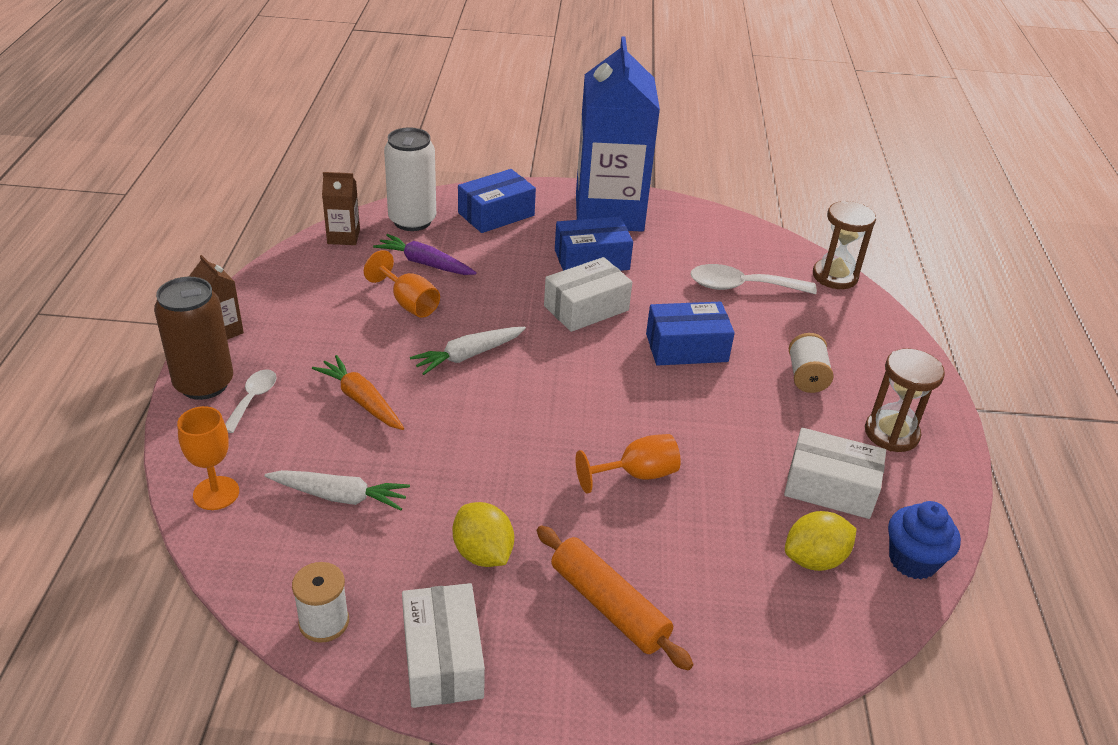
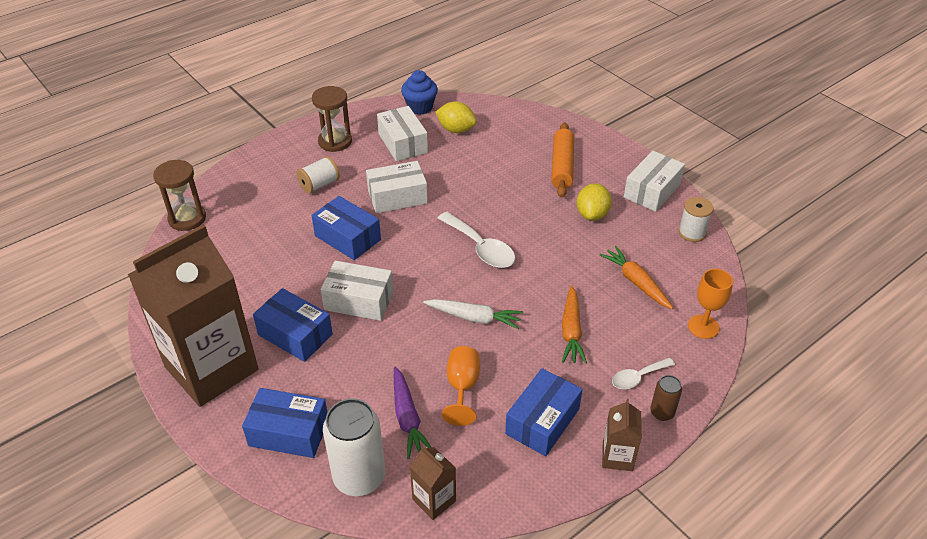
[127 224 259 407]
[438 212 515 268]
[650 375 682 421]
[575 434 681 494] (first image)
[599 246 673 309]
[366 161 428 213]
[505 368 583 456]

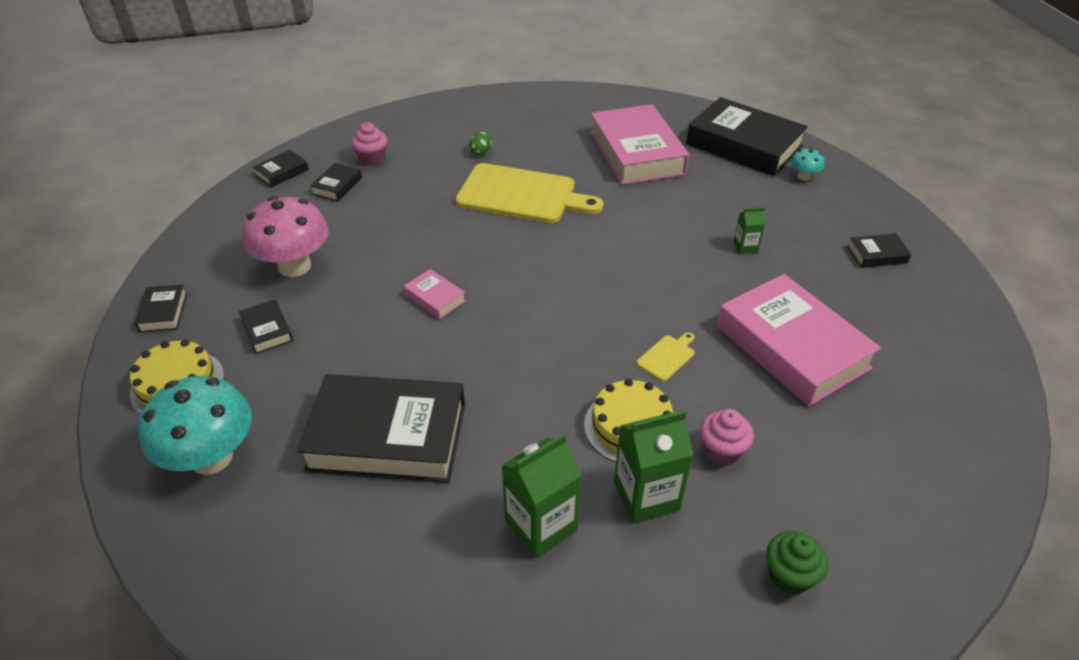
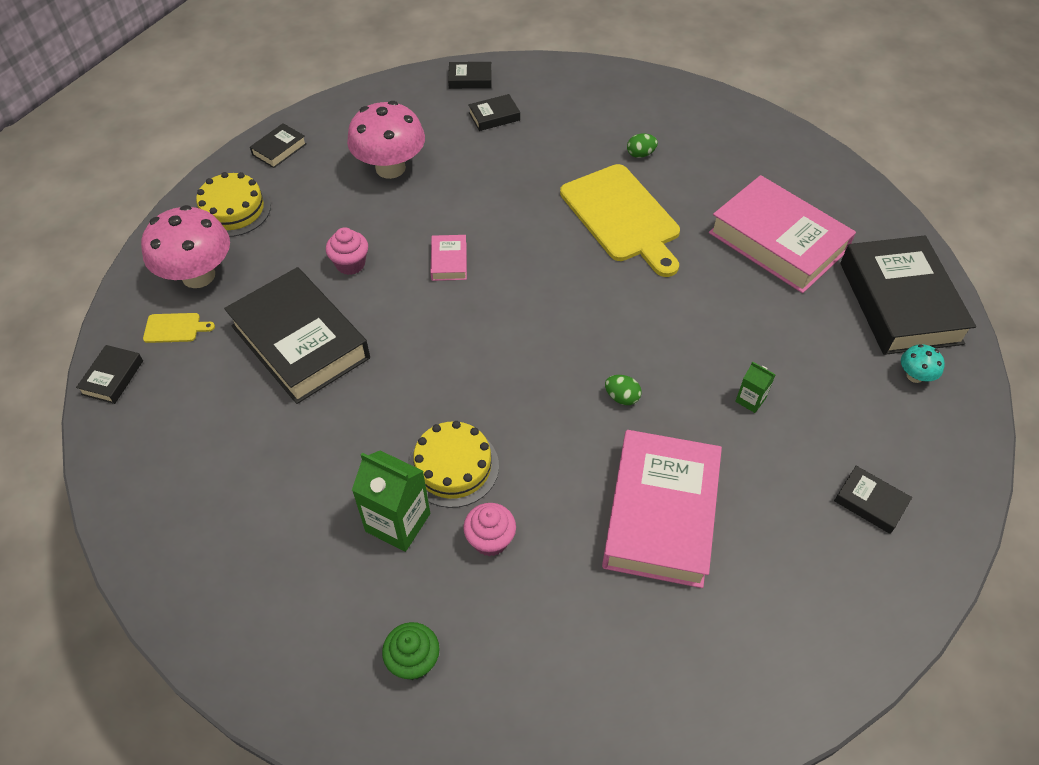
[709 175 856 293]
[326 227 368 275]
[76 345 143 404]
[143 313 215 343]
[141 205 230 288]
[501 434 581 558] (first image)
[605 375 641 405]

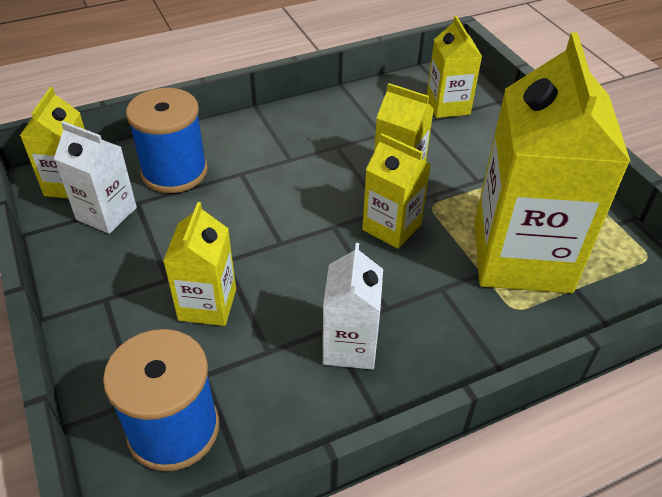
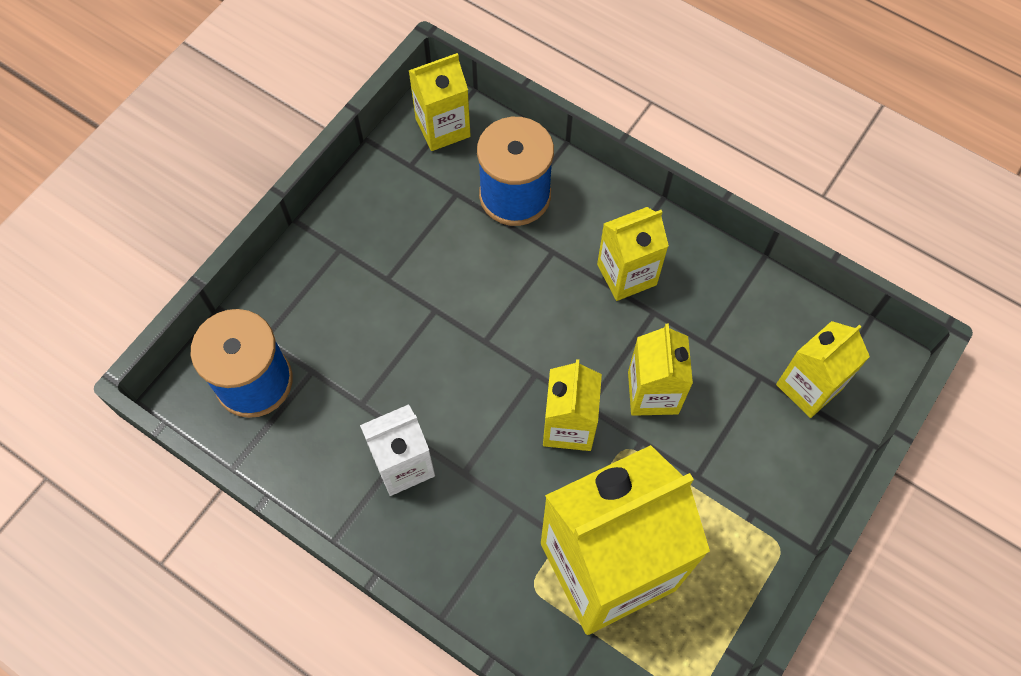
[54 121 137 234] (first image)
[597 207 669 301]

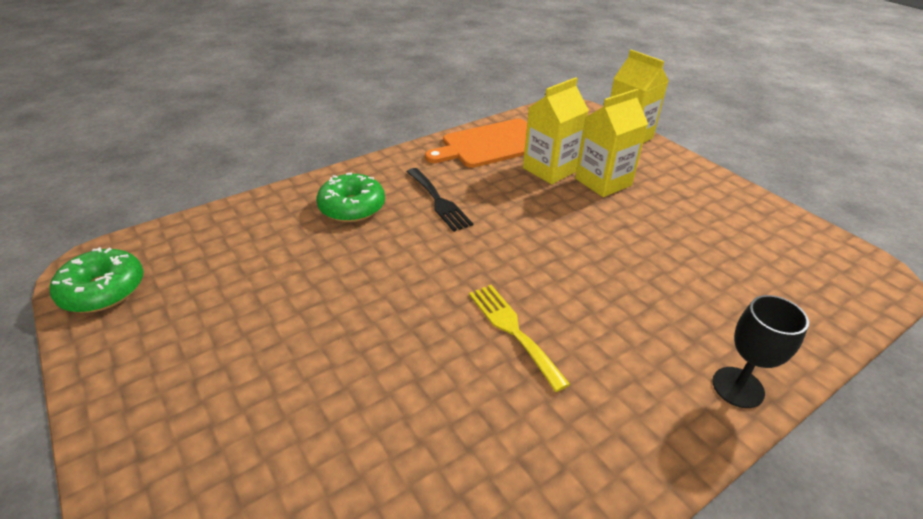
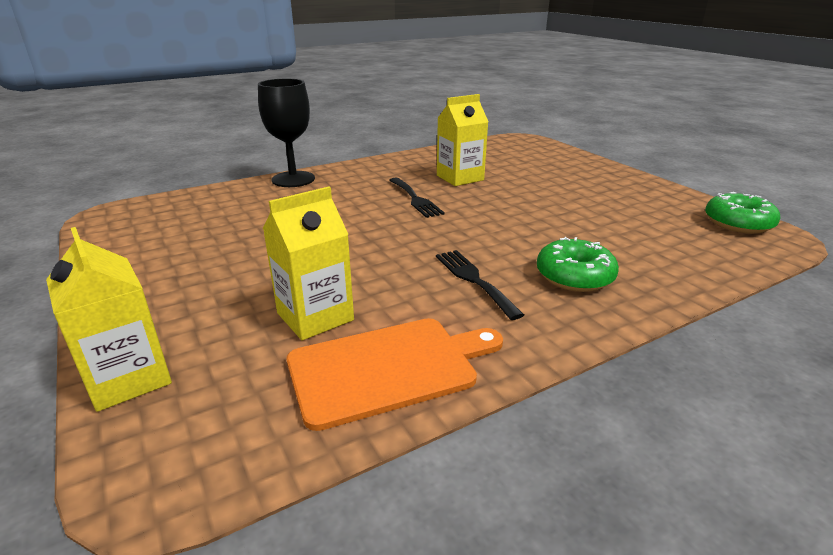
[437 94 488 186]
[389 178 445 218]
[258 79 315 187]

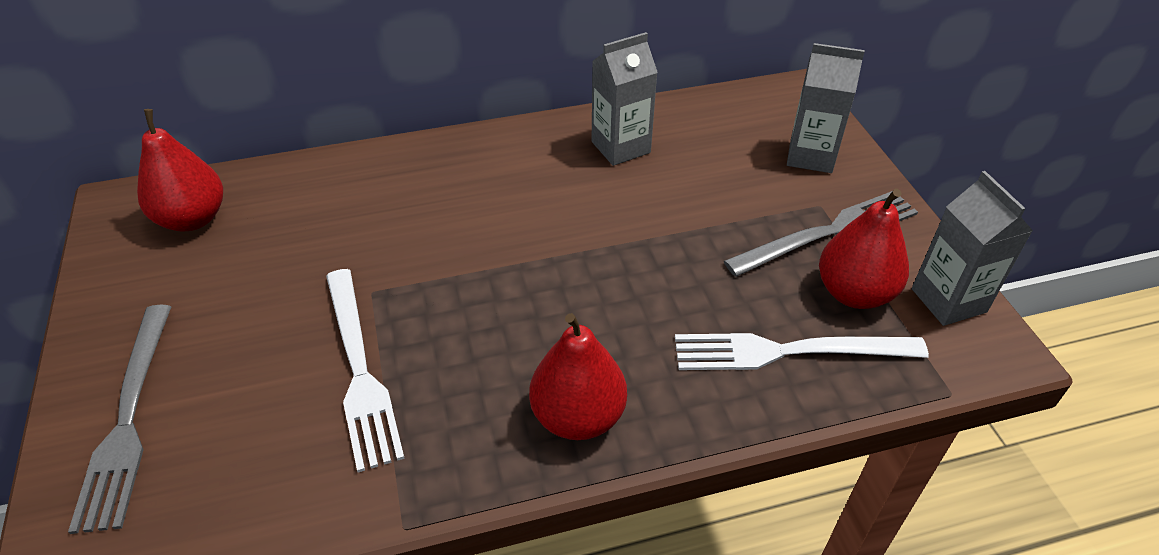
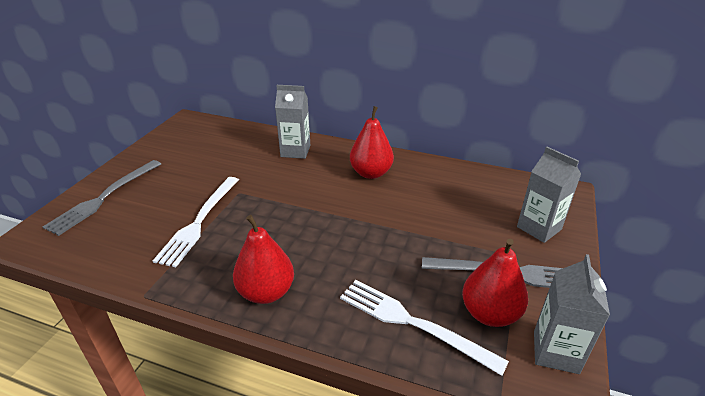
[275 85 310 159]
[350 106 394 179]

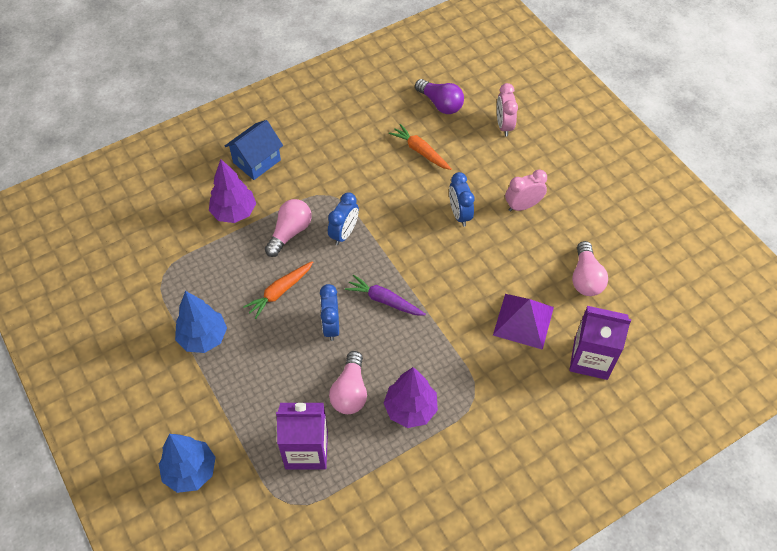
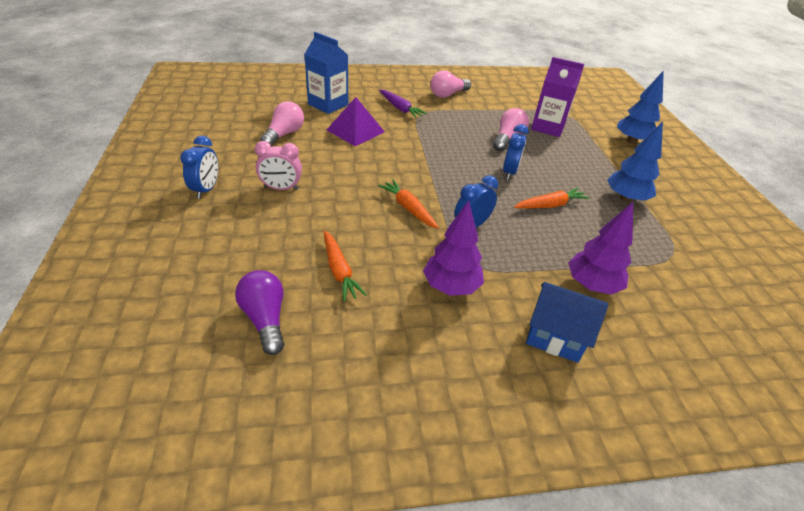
[497 83 518 136] (first image)
[526 282 609 363]
[180 136 218 199]
[430 71 471 98]
[379 90 427 118]
[304 32 348 114]
[423 200 484 296]
[378 179 439 229]

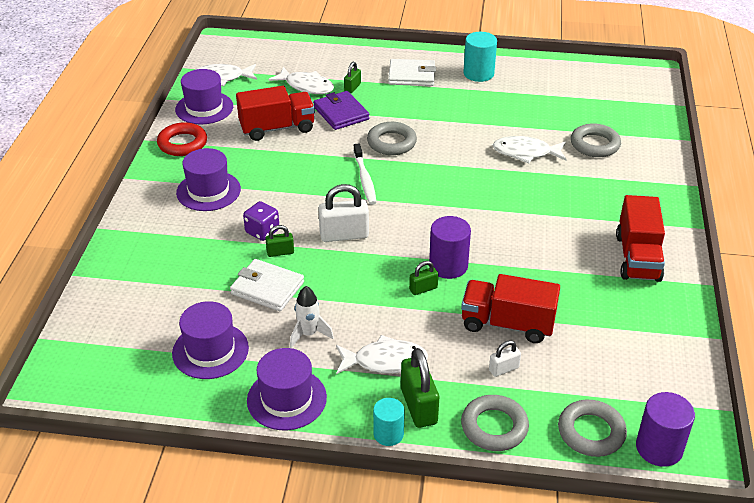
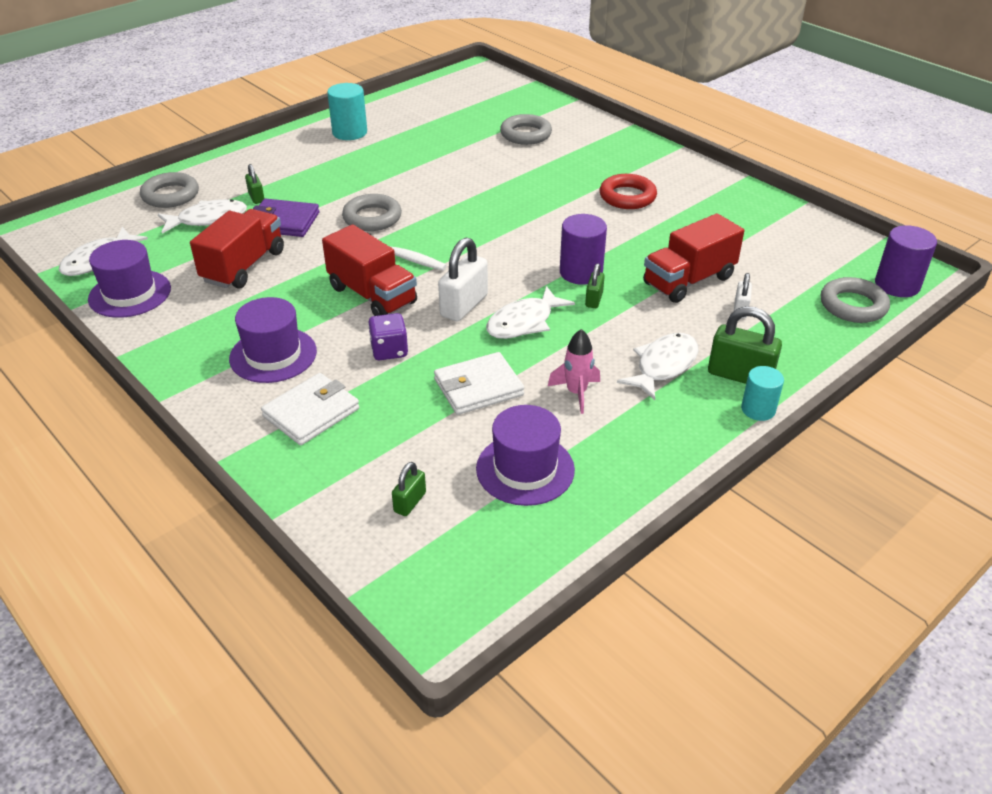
[261 373 359 445]
[600 174 657 209]
[486 286 575 339]
[322 224 417 316]
[392 462 426 516]
[548 329 600 414]
[247 348 327 430] (first image)
[140 172 199 208]

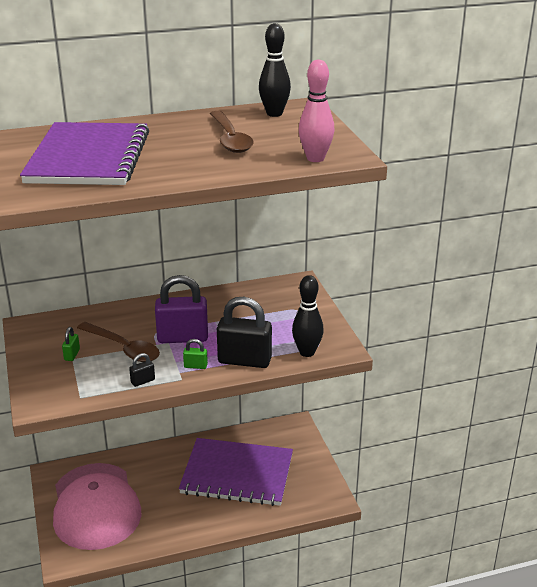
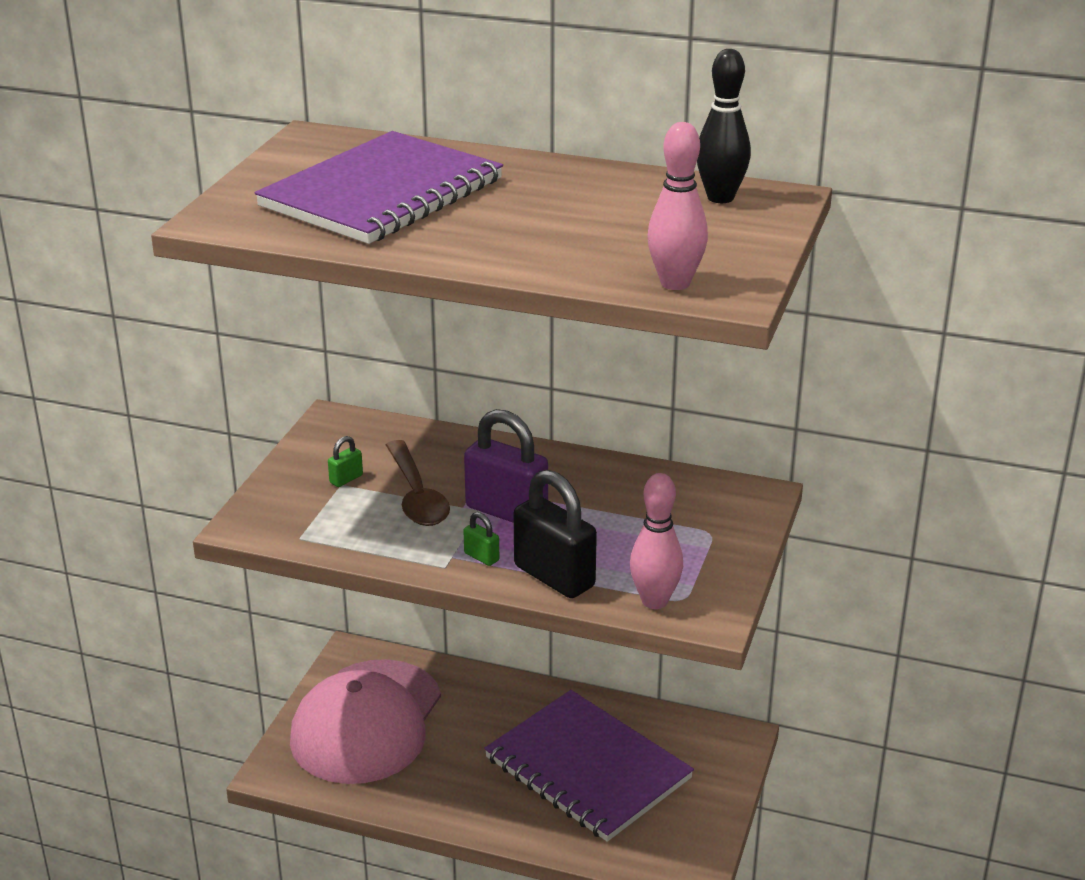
[210 111 254 153] (first image)
[630 473 683 609]
[129 353 155 387] (first image)

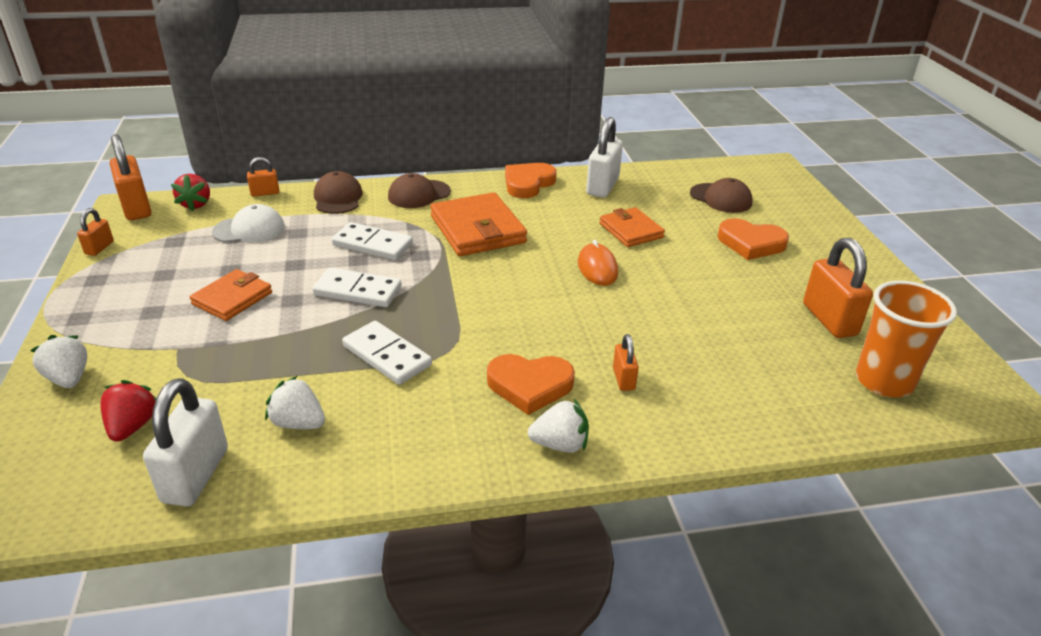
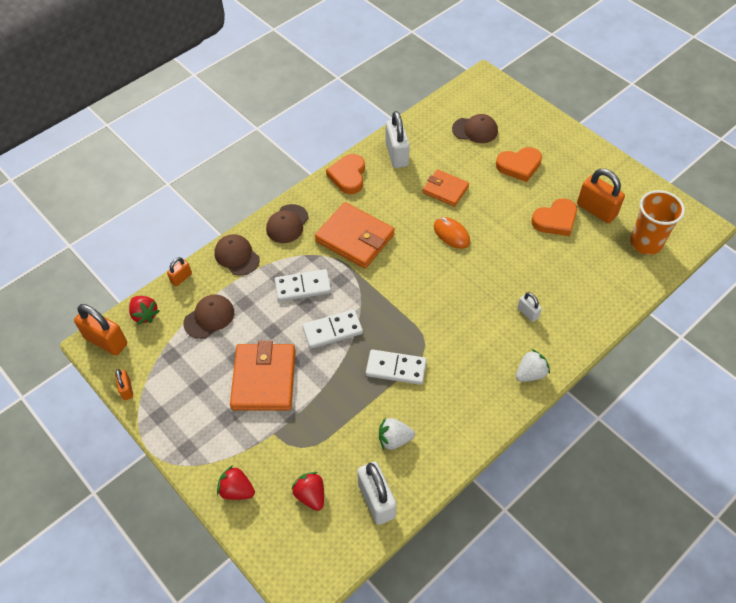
[183 294 234 339]
[230 341 296 411]
[517 292 542 322]
[217 465 255 500]
[531 198 577 236]

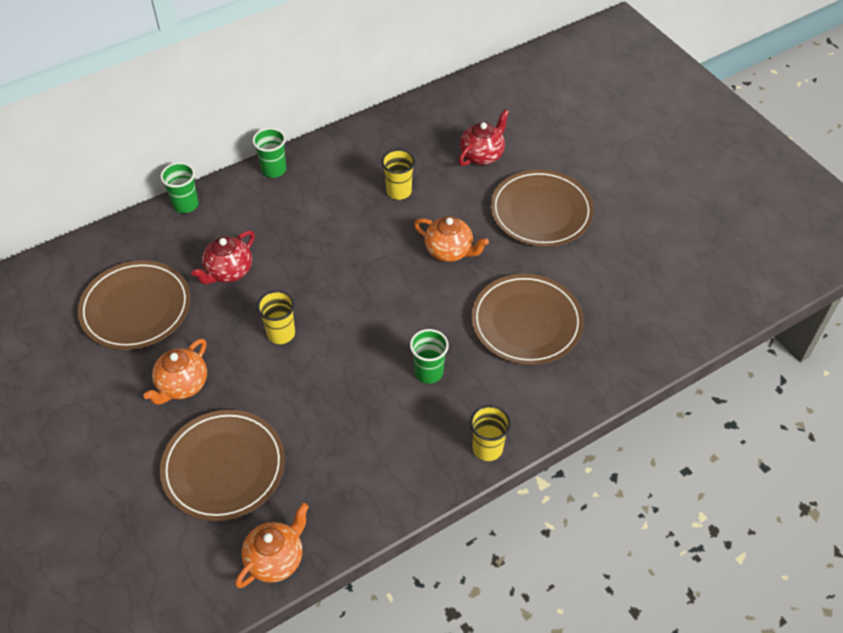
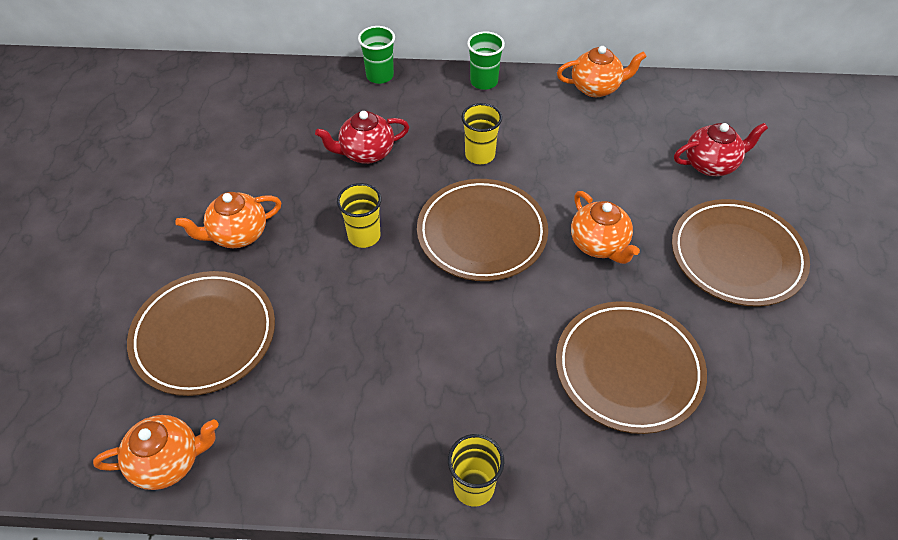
[461 103 502 164]
[417 179 548 281]
[410 329 449 384] (first image)
[557 46 647 97]

